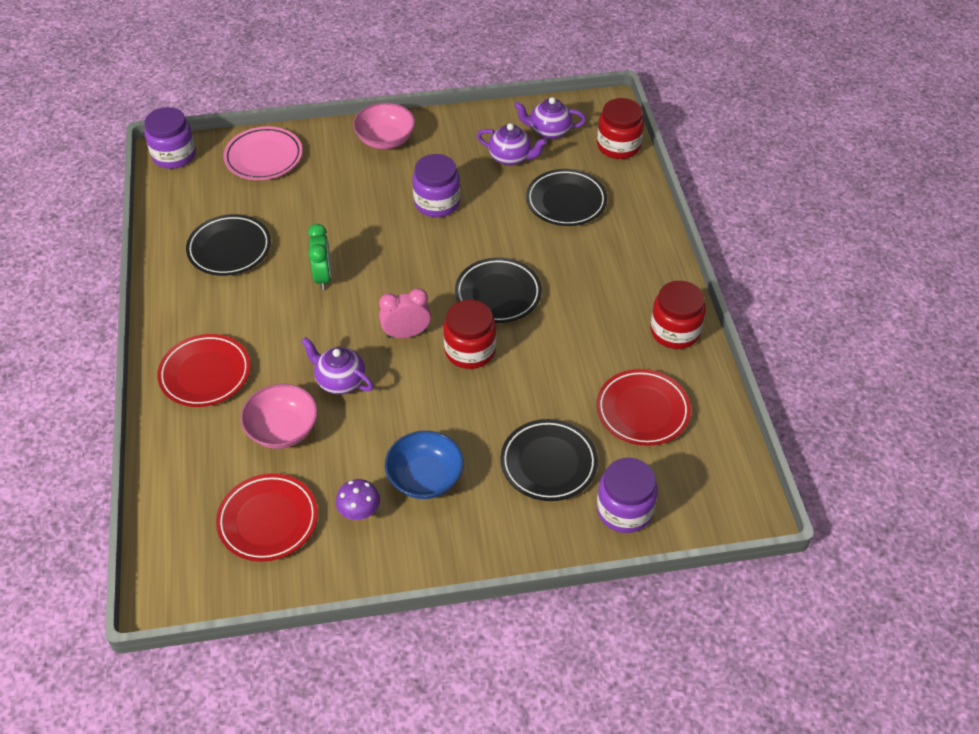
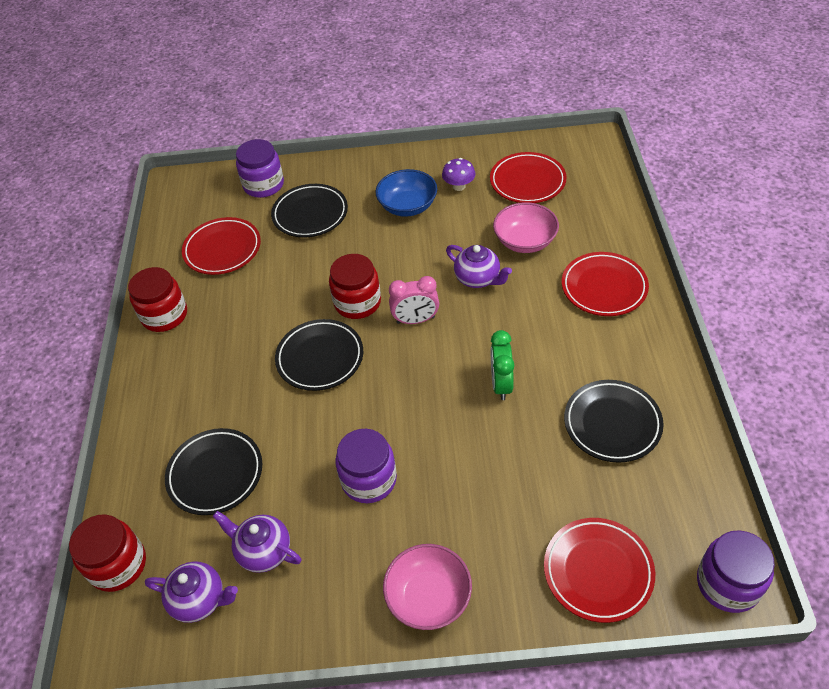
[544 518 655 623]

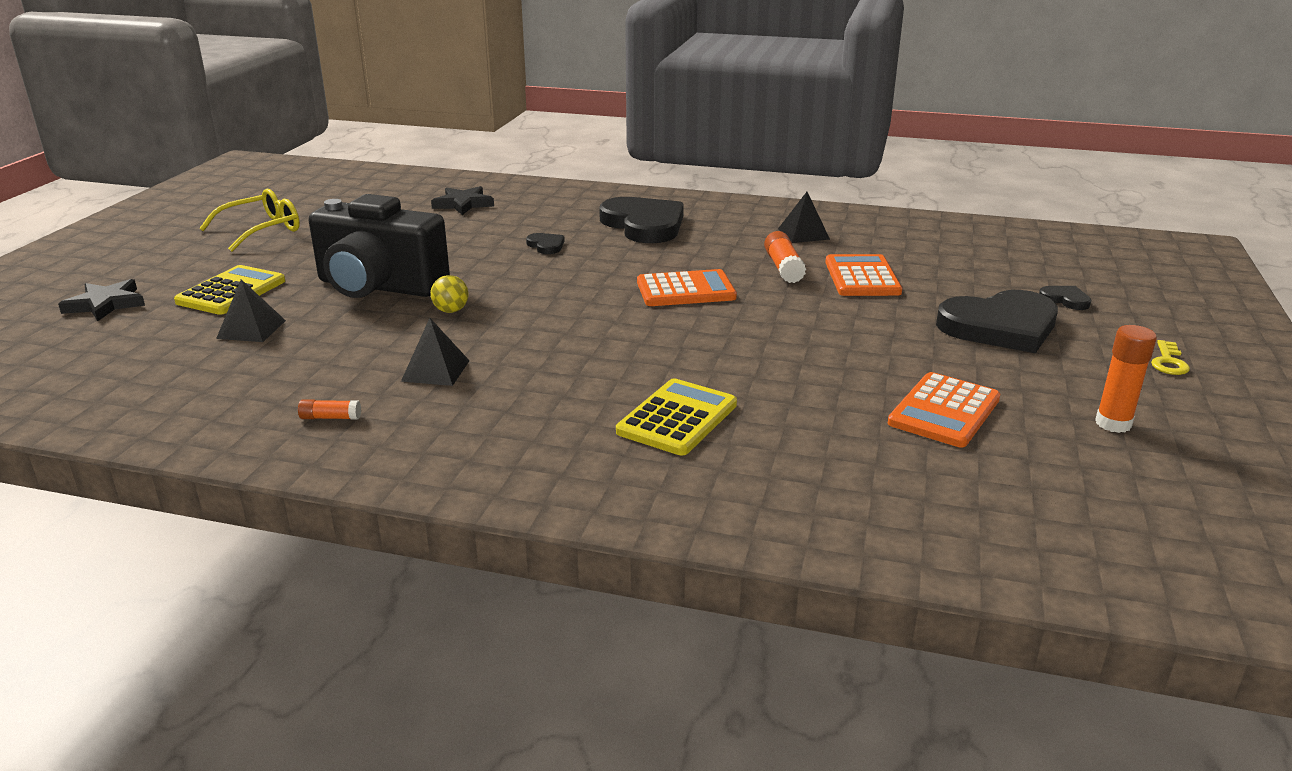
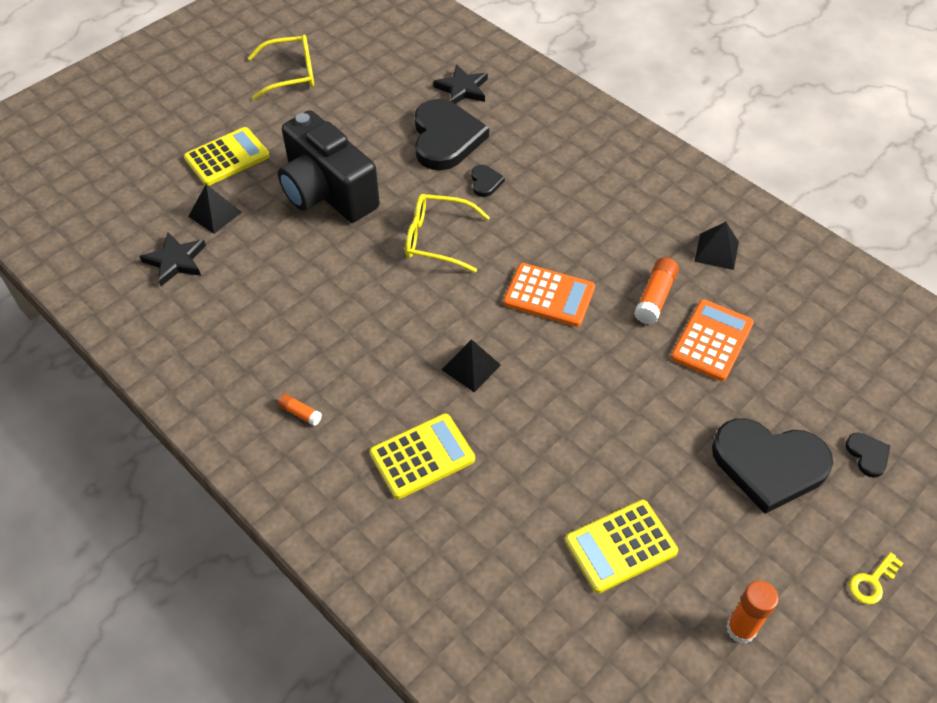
[414 99 489 170]
[430 275 469 313] (first image)
[139 232 206 286]
[442 339 501 392]
[565 500 678 593]
[278 394 322 426]
[405 194 490 273]

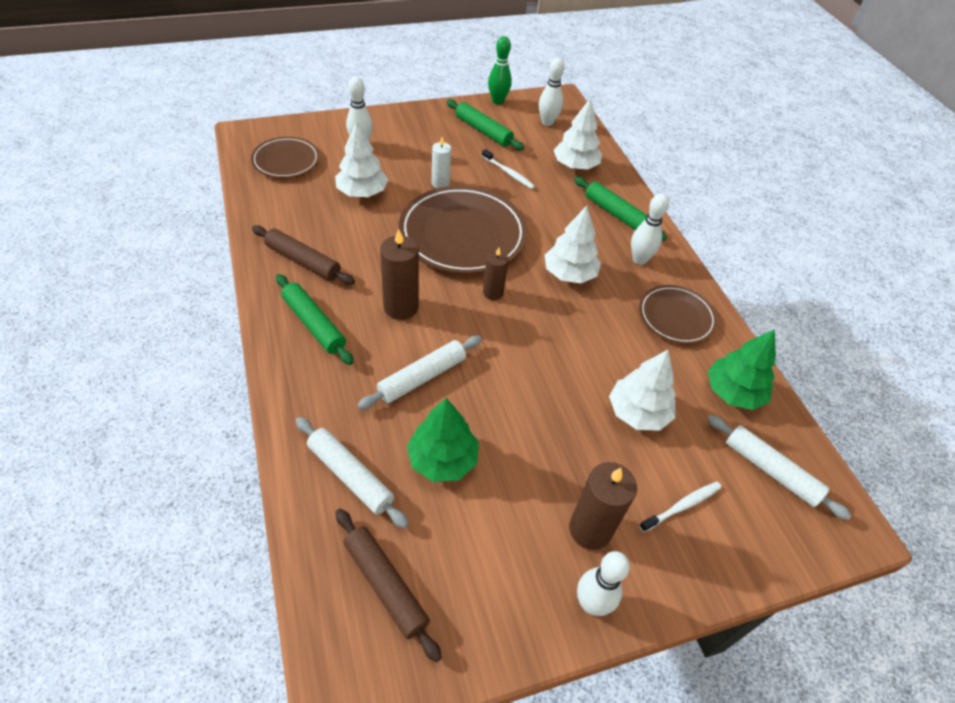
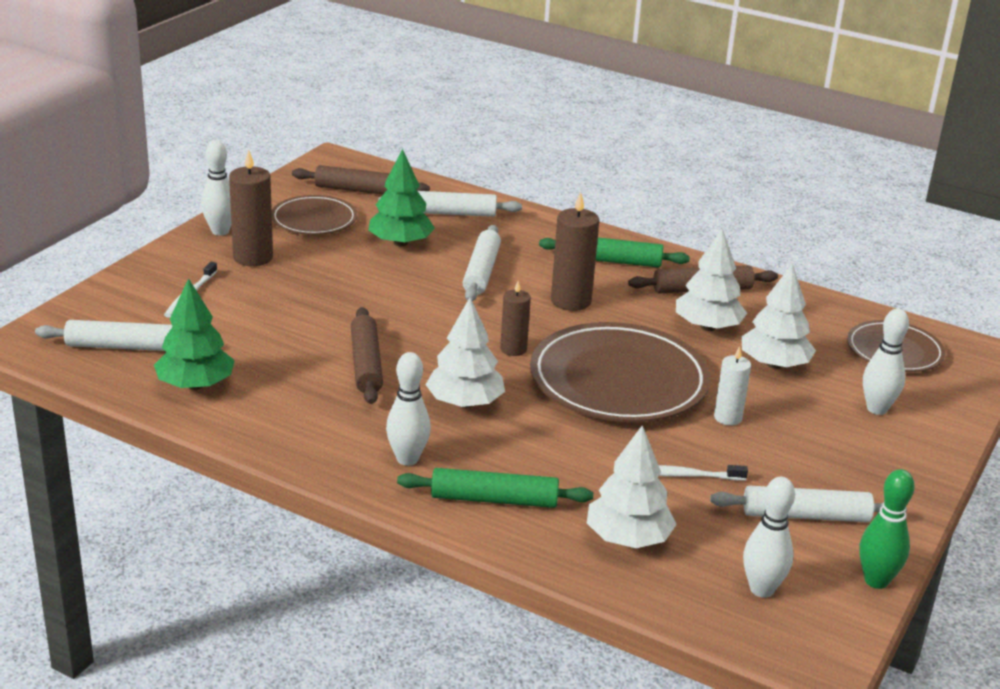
[710 486 907 522]
[272 195 357 235]
[676 228 747 331]
[351 307 383 404]

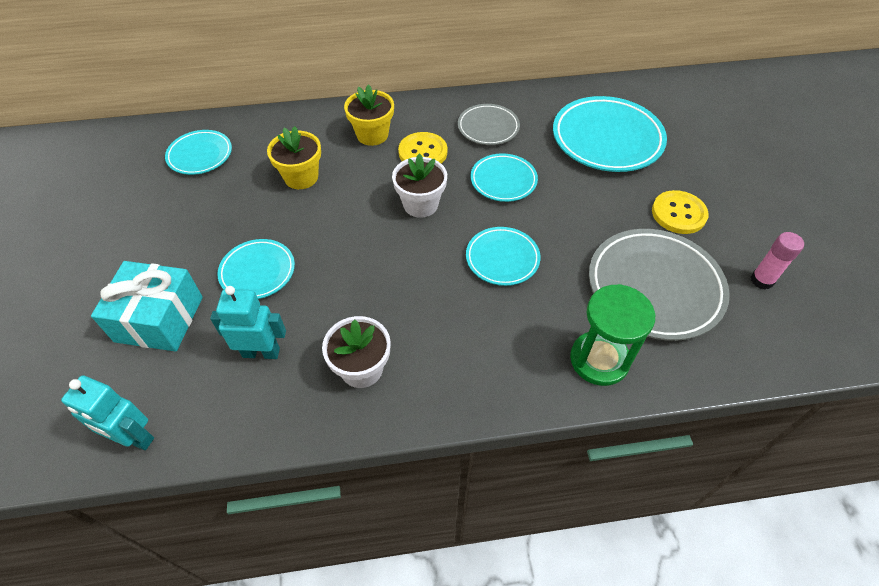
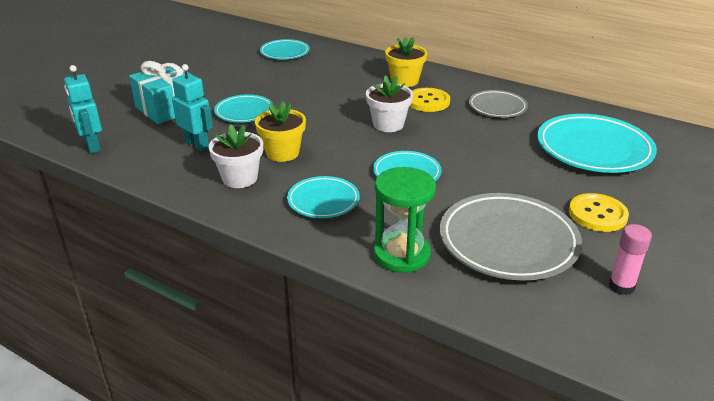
[255 101 306 162]
[287 176 360 218]

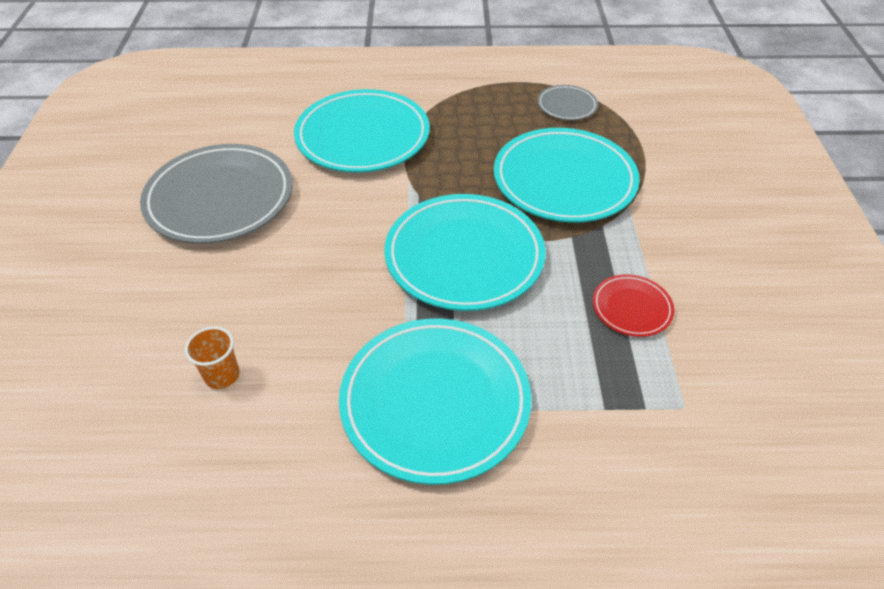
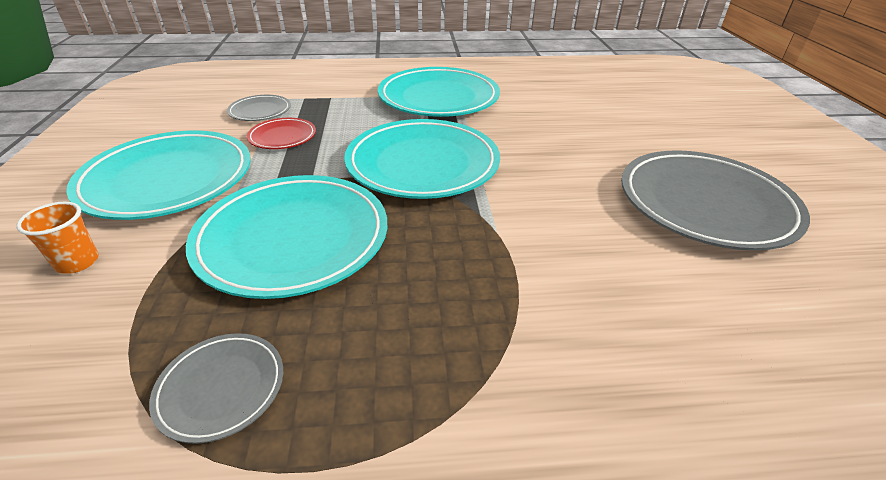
[66 130 251 220]
[16 202 99 274]
[227 95 291 121]

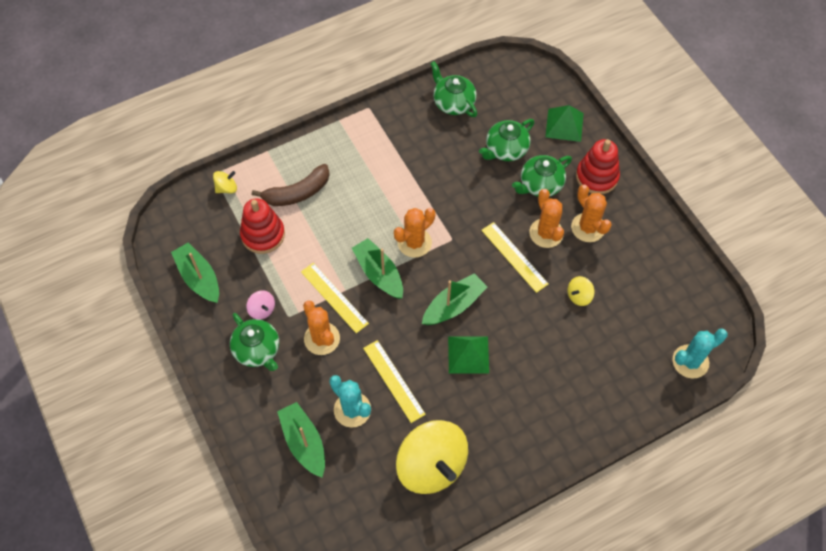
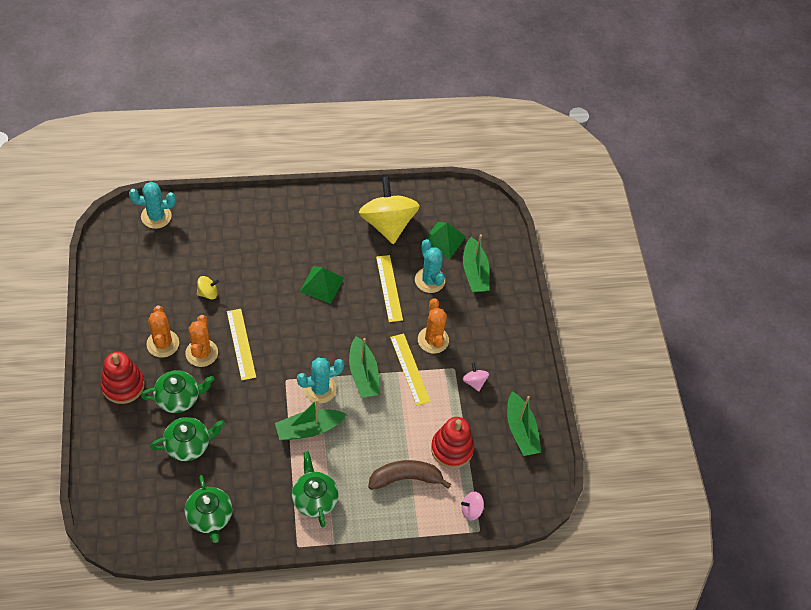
[425 222 466 259]
[461 491 484 520]
[297 358 344 403]
[275 399 347 440]
[292 451 339 527]

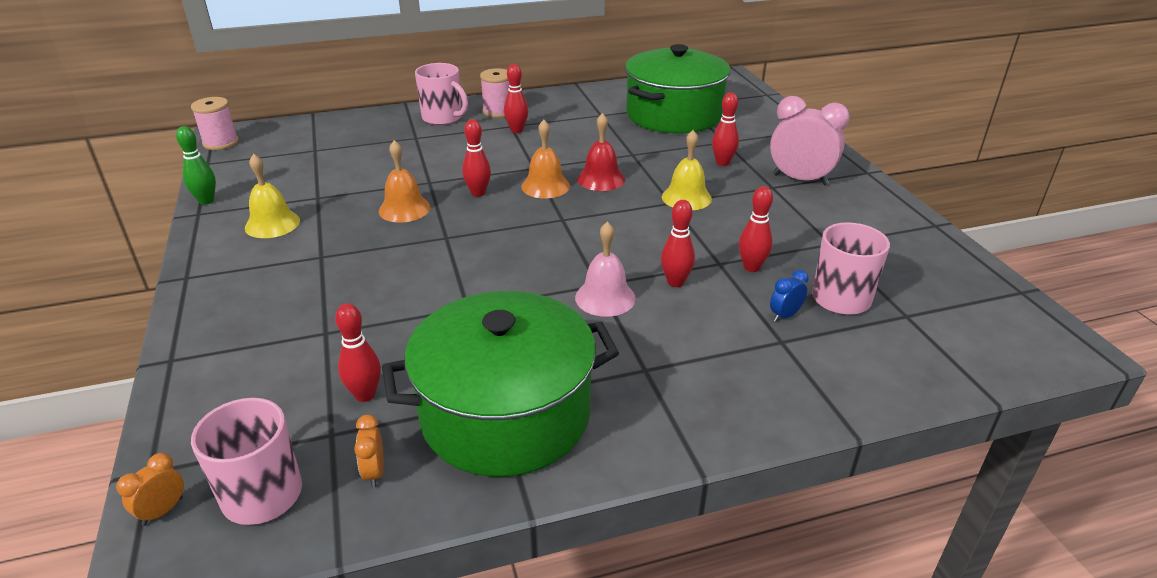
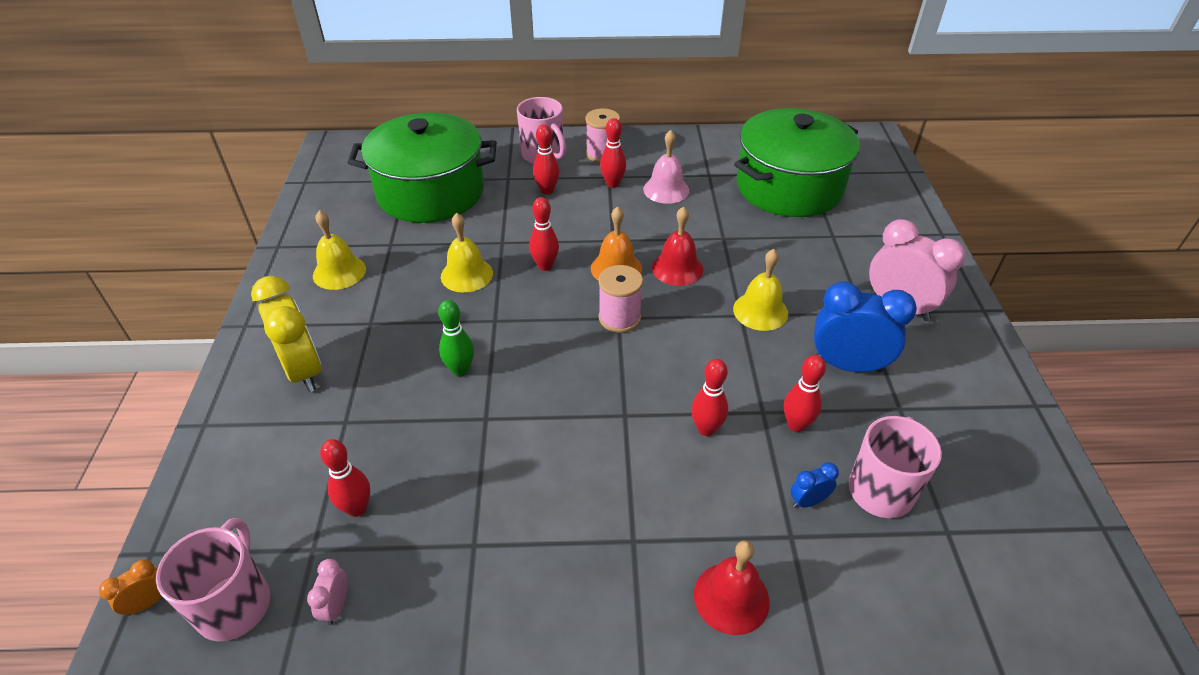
[533 124 559 194]
[598 265 643 333]
[438 300 474 376]
[441 213 493 293]
[643 130 689 204]
[347 113 497 223]
[307 559 347 625]
[251 276 322 392]
[814 281 917 373]
[694 540 769 635]

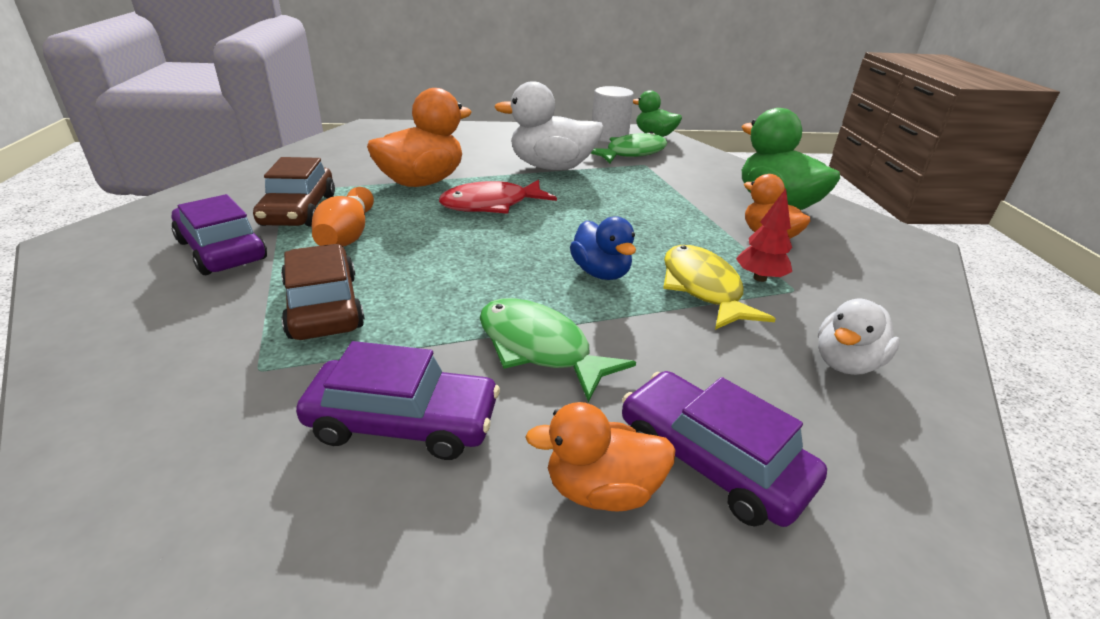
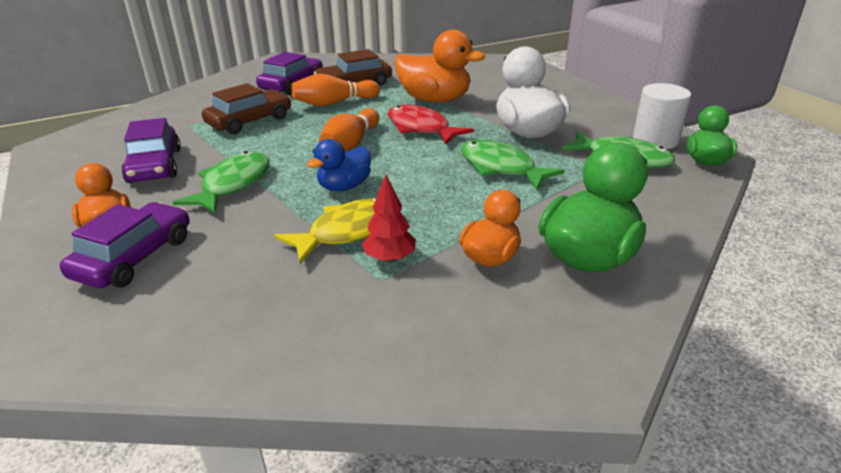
[818 298 900 375] (first image)
[319 108 379 152]
[461 140 565 190]

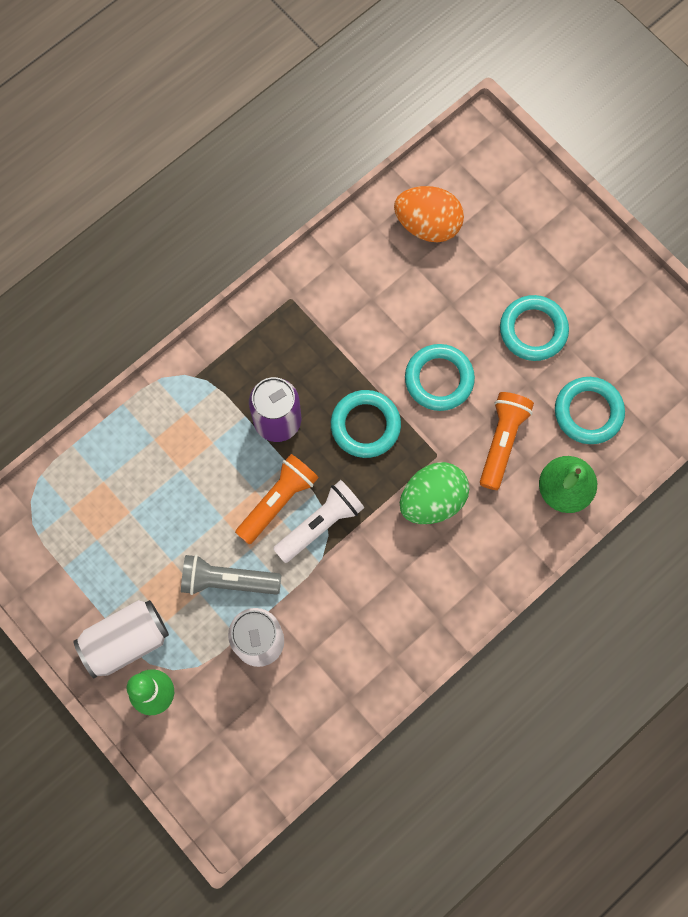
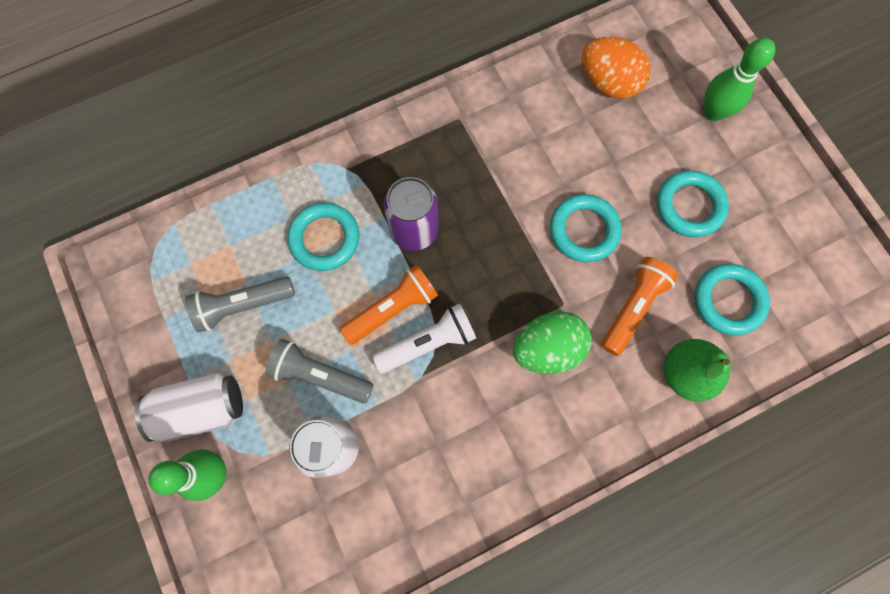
[288 203 360 271]
[704 38 775 121]
[185 276 295 333]

